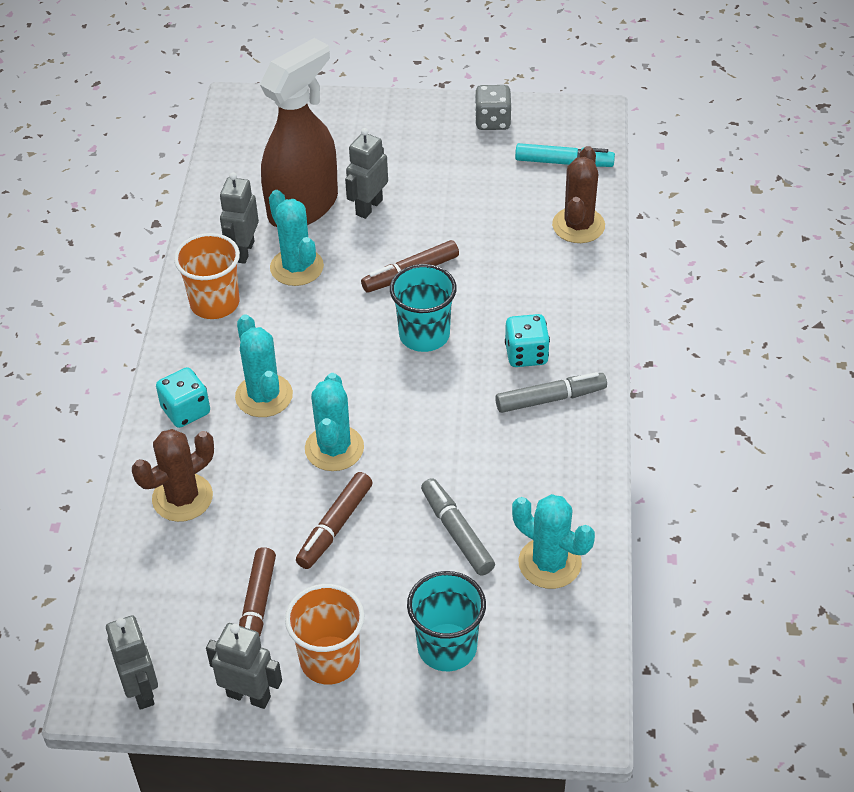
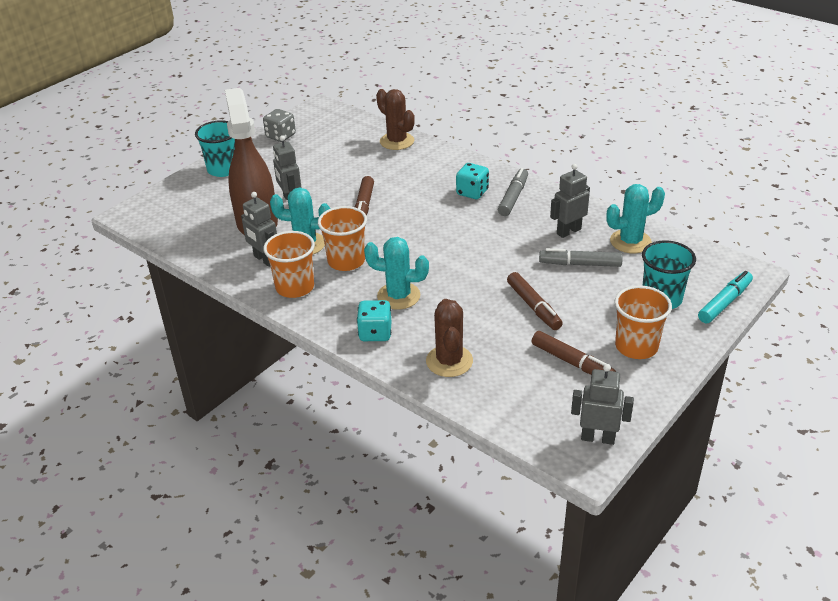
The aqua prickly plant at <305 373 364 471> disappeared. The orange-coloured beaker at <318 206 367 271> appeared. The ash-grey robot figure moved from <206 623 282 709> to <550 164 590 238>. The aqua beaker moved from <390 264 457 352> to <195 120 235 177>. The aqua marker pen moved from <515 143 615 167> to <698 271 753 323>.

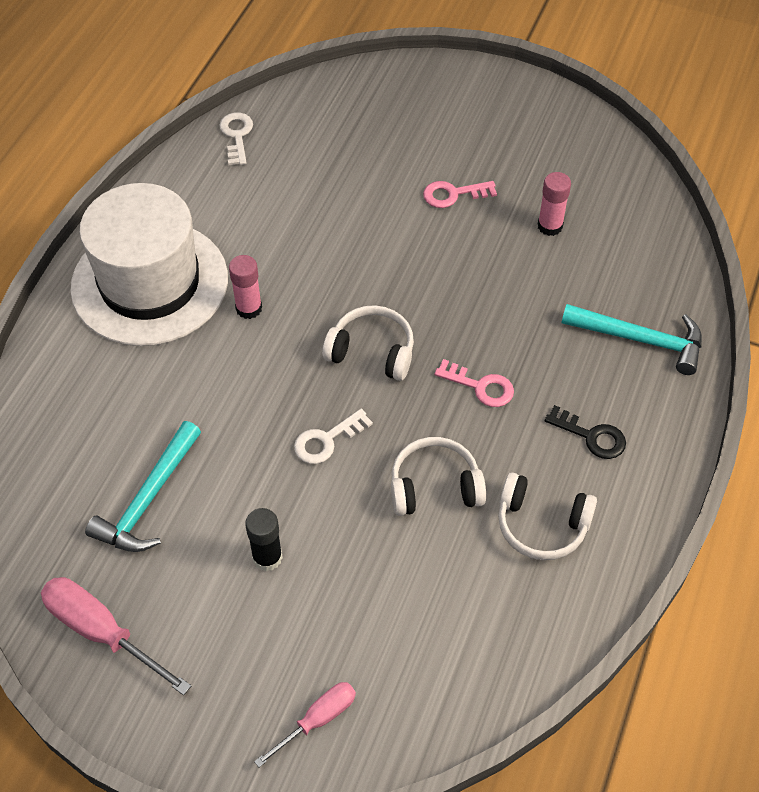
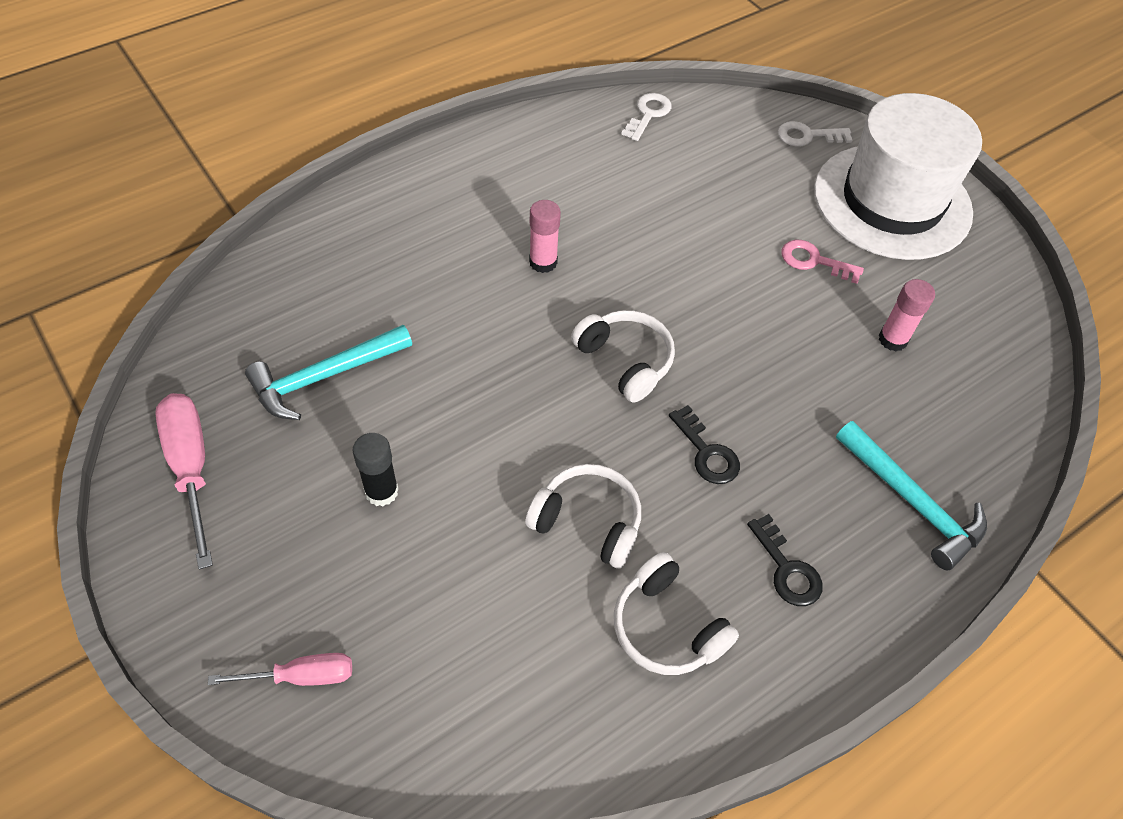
The pure white tall hat moved from <70 183 228 346> to <814 93 982 260>. The pure white key moved from <294 409 373 464> to <778 121 853 147>. The rosy key at <434 359 514 407> became the jet-black key at <669 405 740 484>.

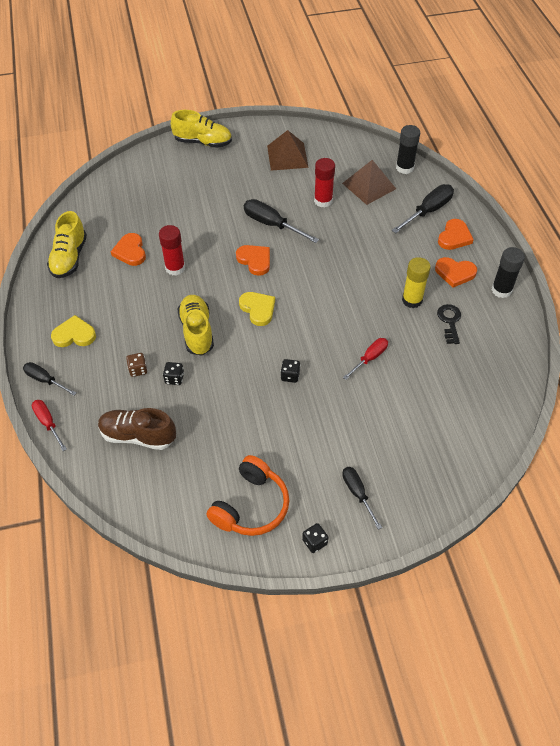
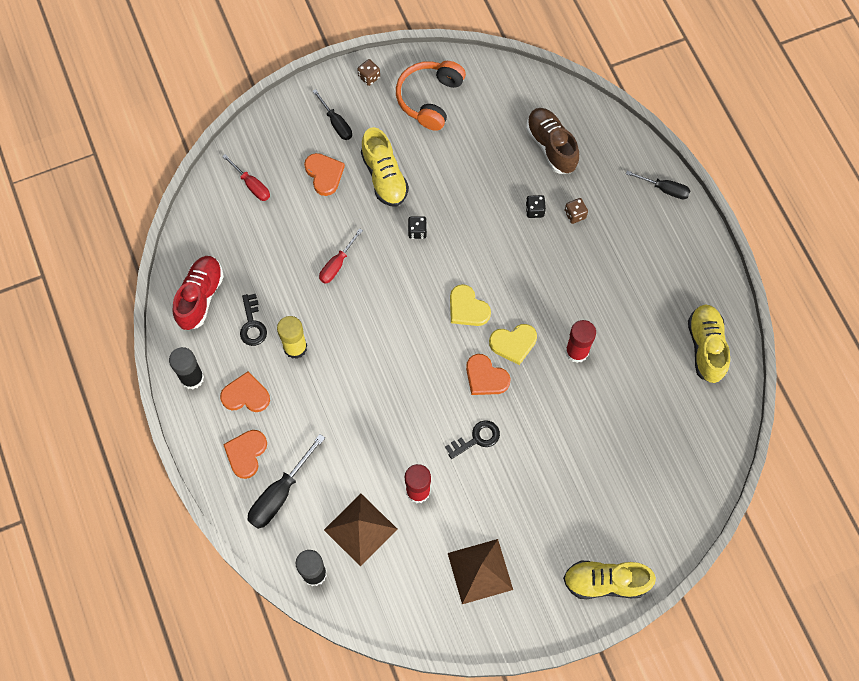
The crimson lace-up shoe at <173 256 224 330> appeared. The crimson flat screwdriver moved from <32 400 67 451> to <222 154 270 201>. The yellow heart shape moved from <51 315 96 347> to <489 324 537 365>. The orange-coloured heart shape moved from <111 233 146 266> to <304 153 345 196>. The yellow lace-up shoe moved from <177 295 214 356> to <361 127 409 207>. The jet-black flat screwdriver at <244 199 319 243> was replaced by the jet-black key at <445 420 500 459>. The jet-black die at <302 523 328 553> became the russet die at <357 59 380 86>. The russet lace-up shoe at <98 408 176 450> turned 120 degrees counterclockwise.

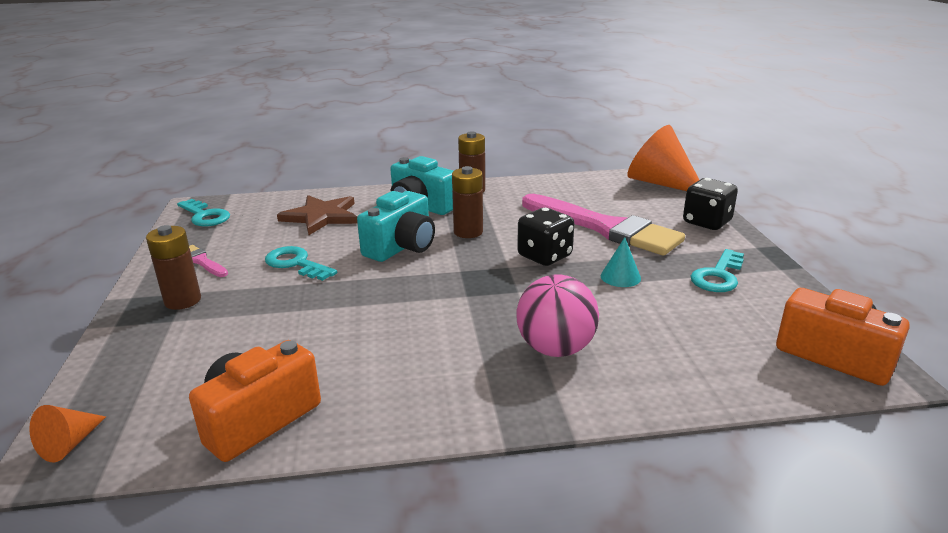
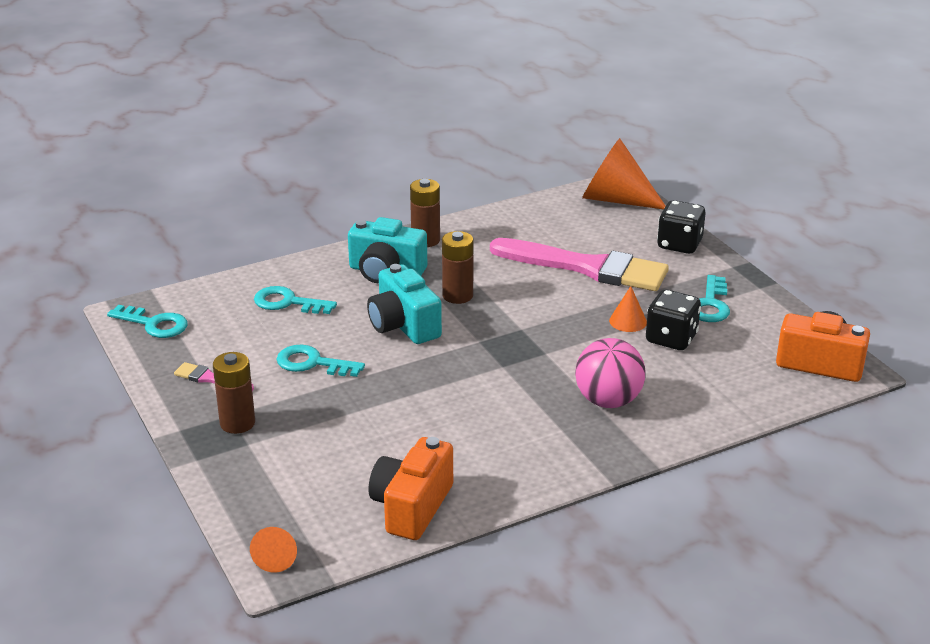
The jet-black die moved from <517 208 574 266> to <646 289 701 350>. The russet five-pointed star at <277 195 357 235> was replaced by the aqua key at <254 286 337 314>. The aqua cone shape at <601 237 641 287> became the orange-coloured cone shape at <609 286 647 332>. The aqua camera at <357 191 435 262> turned 135 degrees clockwise.

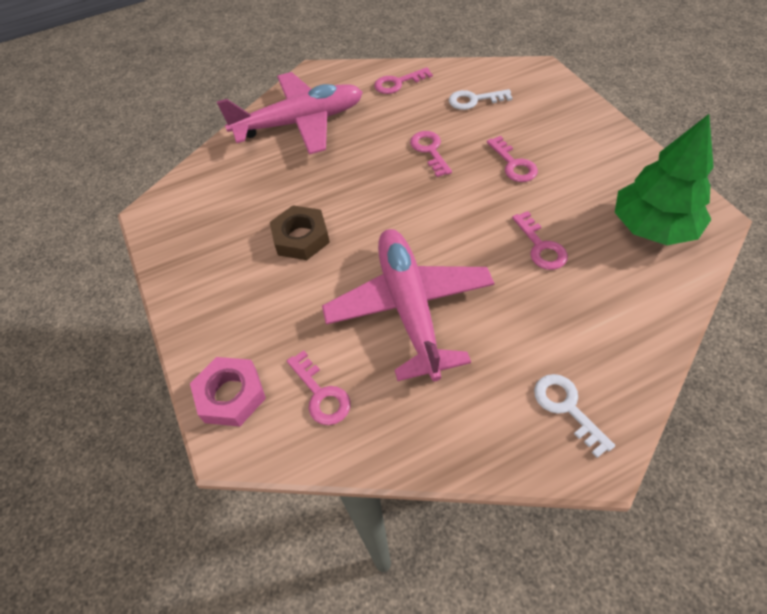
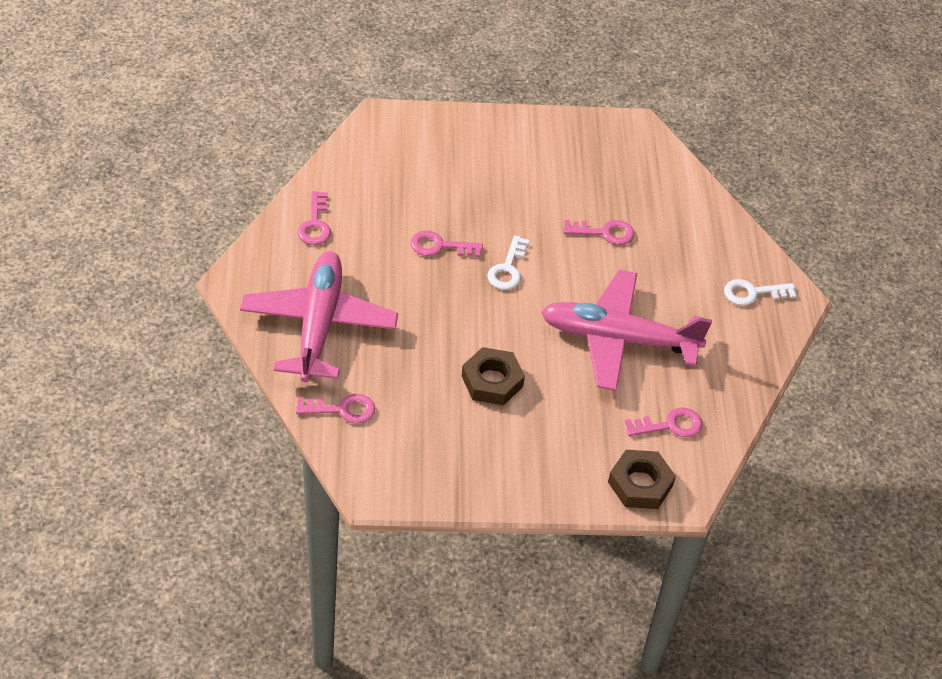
The emerald fir tree at <615 114 714 245> disappeared. The pure white key moved from <449 89 512 110> to <487 236 530 290>. The rosy key moved from <487 136 538 182> to <296 394 375 424>. The rosy hex nut at <190 357 266 426> became the russet hex nut at <608 450 676 509>.

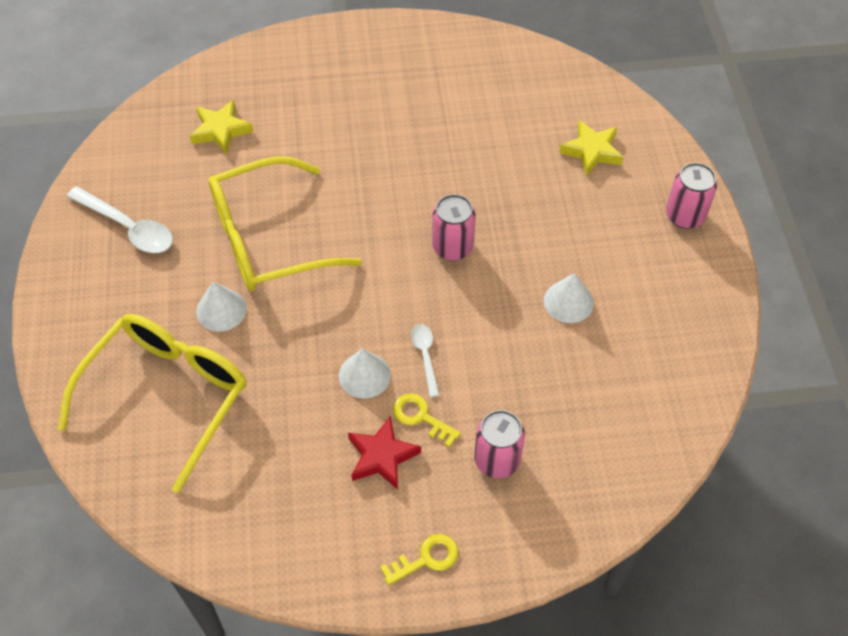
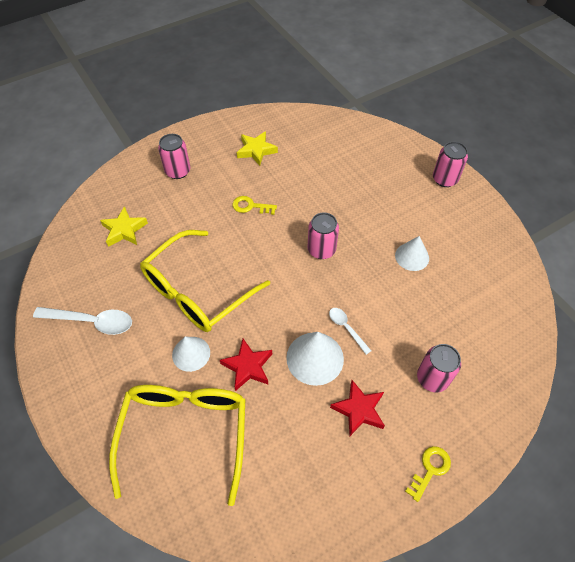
The rosy tin at <158 134 190 179> appeared. The crimson five-pointed star at <220 339 272 391> appeared. The yellow key moved from <393 393 461 447> to <232 196 277 215>. The yellow five-pointed star moved from <559 120 623 176> to <237 131 278 166>. The pure white cone shape at <339 348 391 399> changed to 1.50 times the size.

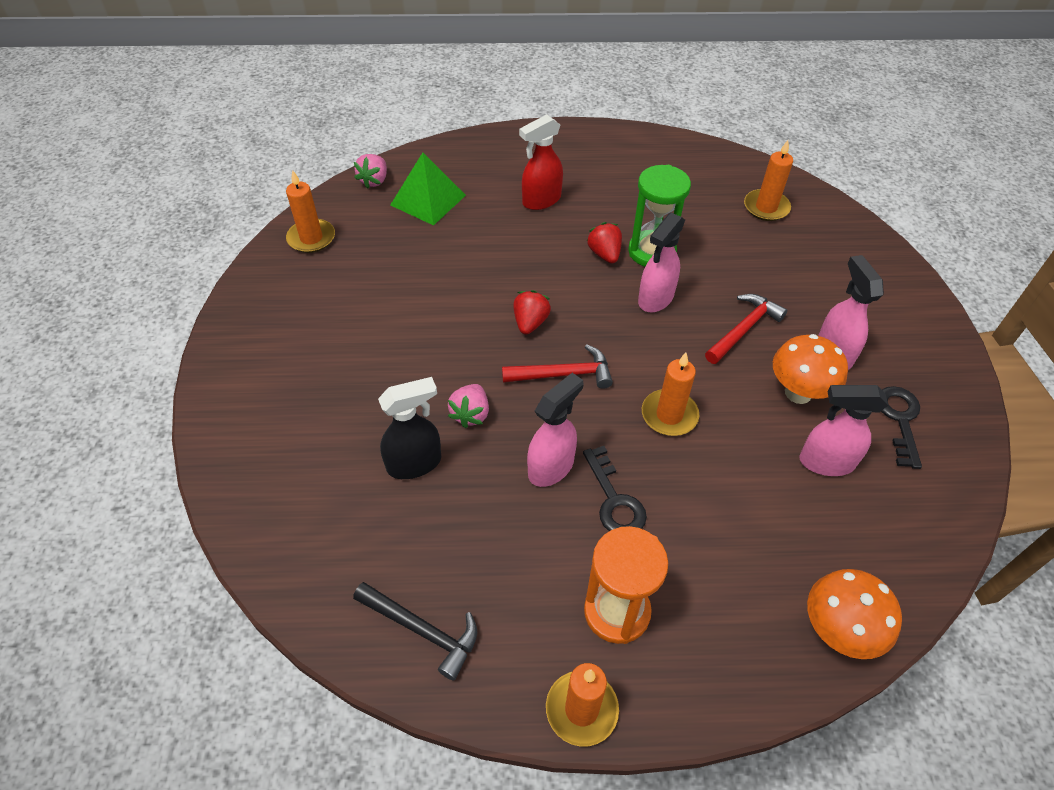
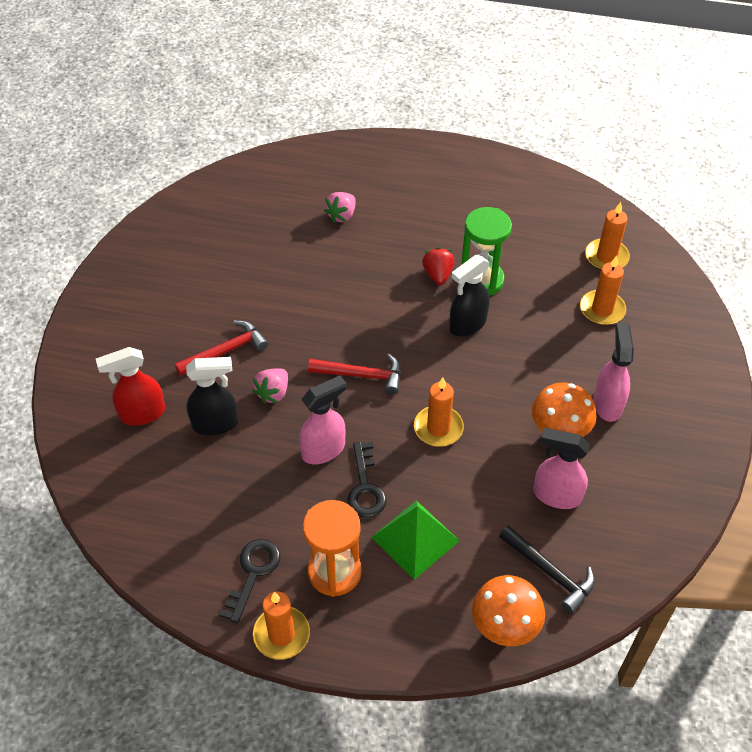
The crimson berry at <513 290 551 335> disappeared. The orange-coloured pillar candle moved from <286 170 335 253> to <580 256 626 325>. The jet-black hammer moved from <353 582 477 681> to <499 525 595 614>. The rosy berry moved from <354 154 387 188> to <324 192 356 223>. The emerald pyramid moved from <391 153 466 226> to <371 500 460 580>. The crimson spray cleaner moved from <519 115 563 210> to <96 347 165 426>. The crimson hammer moved from <705 294 787 364> to <175 320 268 376>. The jet-black key moved from <881 386 922 469> to <219 539 280 624>. The rosy spray cleaner at <638 213 685 313> became the jet-black spray cleaner at <449 255 490 336>.

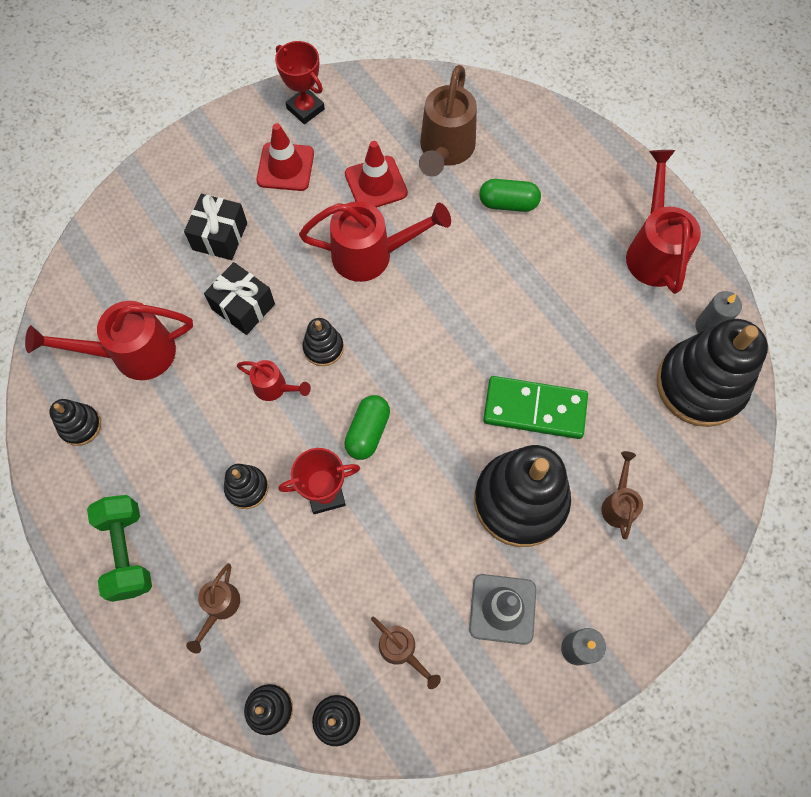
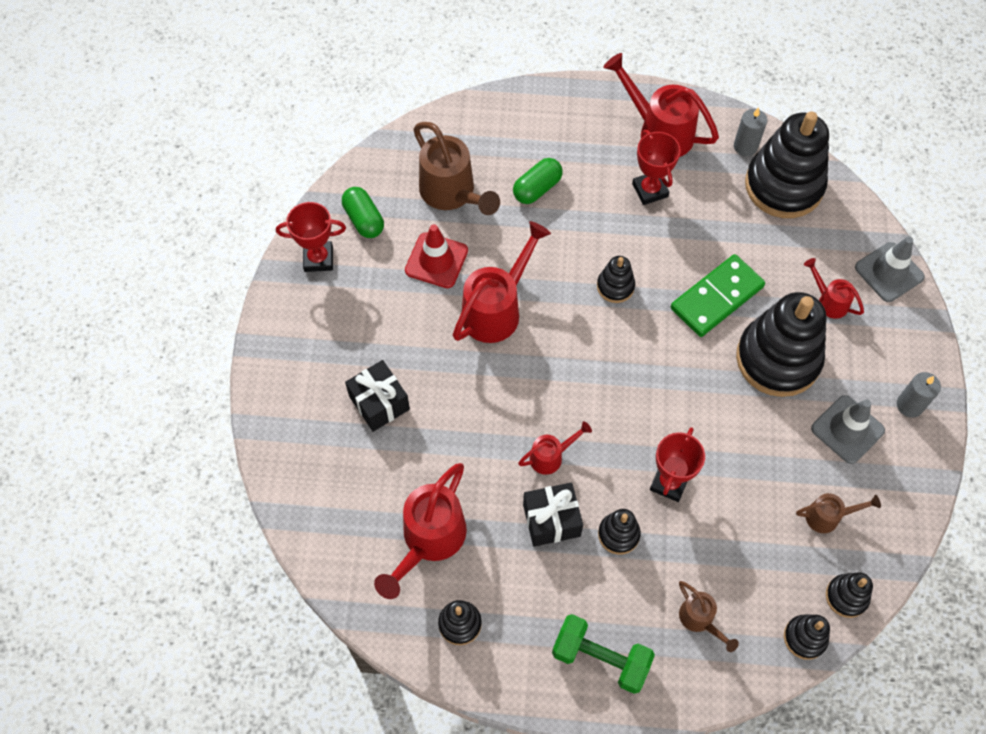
The crimson road cone at <257 123 314 191> disappeared. The crimson award cup at <632 130 681 205> appeared. The ash-grey road cone at <855 236 925 302> appeared. The jet-black present moved from <204 262 275 335> to <523 482 583 547>. The jet-black ring stacker moved from <302 318 344 366> to <597 256 635 303>. The emerald pill shape moved from <344 395 390 460> to <342 187 384 238>. The russet watering can at <601 451 643 539> became the crimson watering can at <804 258 864 319>.

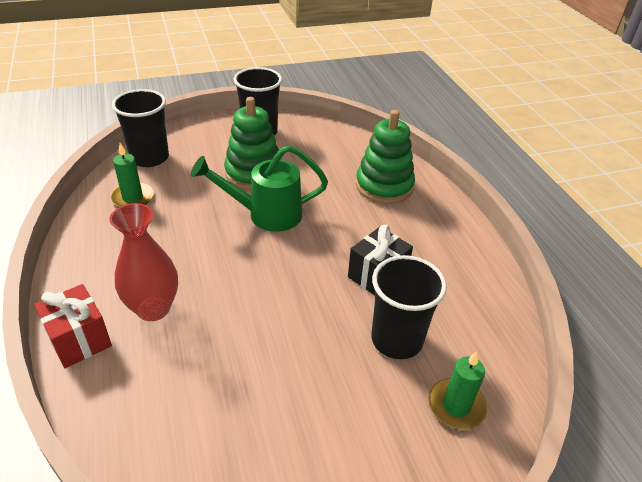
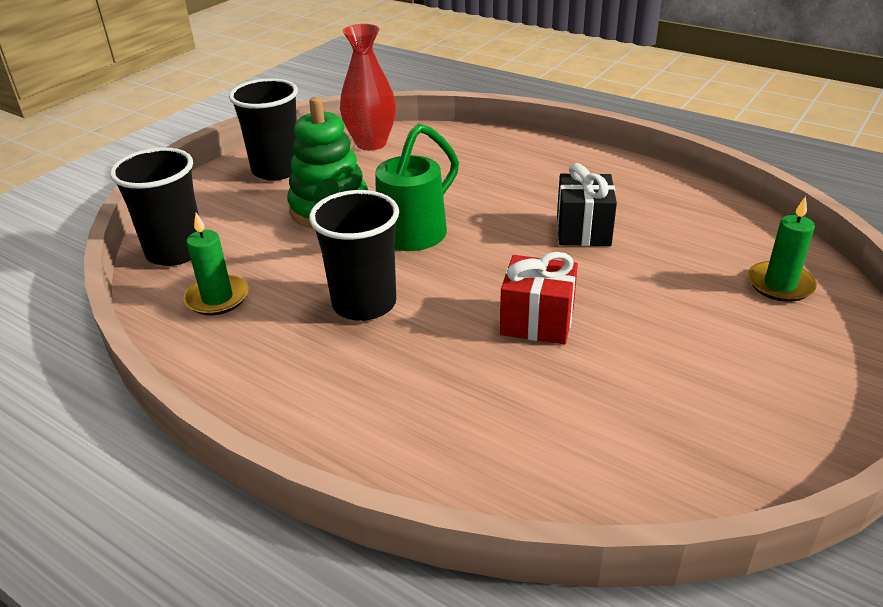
The emerald ring stacker at <356 110 415 204> disappeared. The crimson present moved from <34 284 112 368> to <500 252 578 344>. The crimson flower vase moved from <109 203 178 321> to <340 24 396 151>. The jet-black beaker moved from <372 255 447 359> to <309 190 399 321>.

